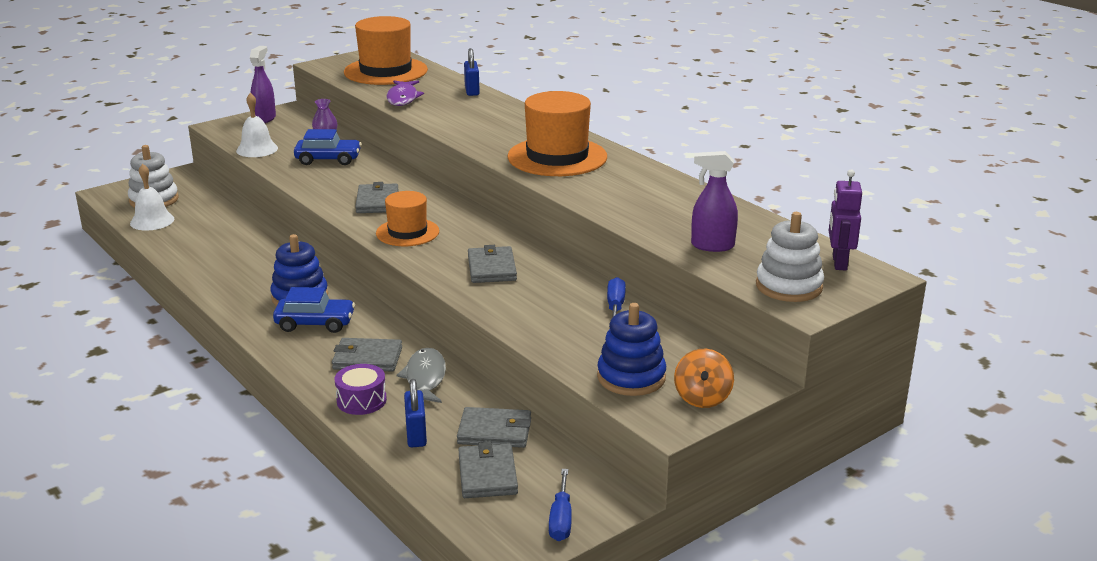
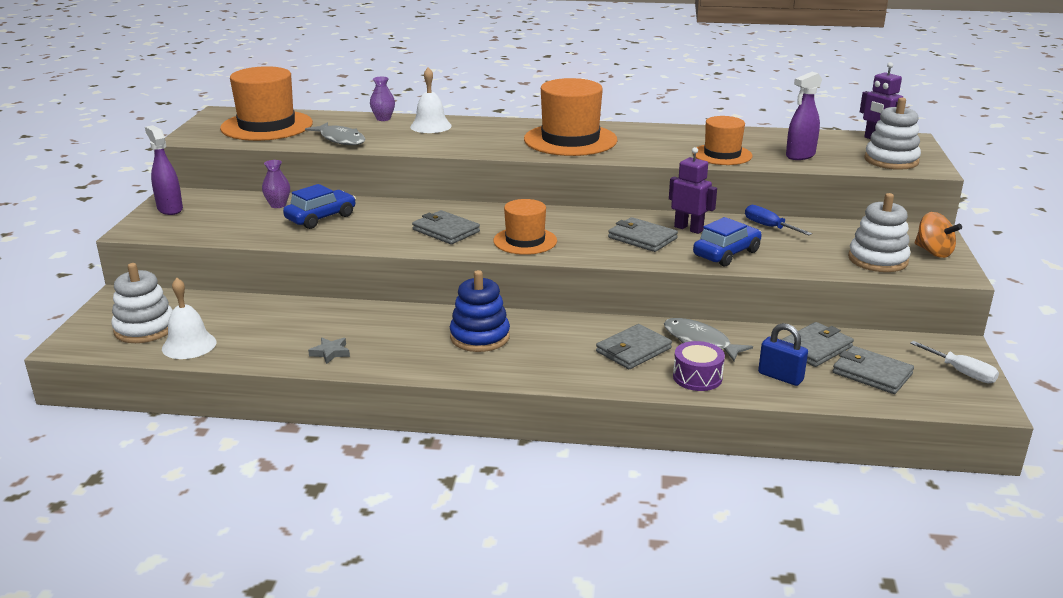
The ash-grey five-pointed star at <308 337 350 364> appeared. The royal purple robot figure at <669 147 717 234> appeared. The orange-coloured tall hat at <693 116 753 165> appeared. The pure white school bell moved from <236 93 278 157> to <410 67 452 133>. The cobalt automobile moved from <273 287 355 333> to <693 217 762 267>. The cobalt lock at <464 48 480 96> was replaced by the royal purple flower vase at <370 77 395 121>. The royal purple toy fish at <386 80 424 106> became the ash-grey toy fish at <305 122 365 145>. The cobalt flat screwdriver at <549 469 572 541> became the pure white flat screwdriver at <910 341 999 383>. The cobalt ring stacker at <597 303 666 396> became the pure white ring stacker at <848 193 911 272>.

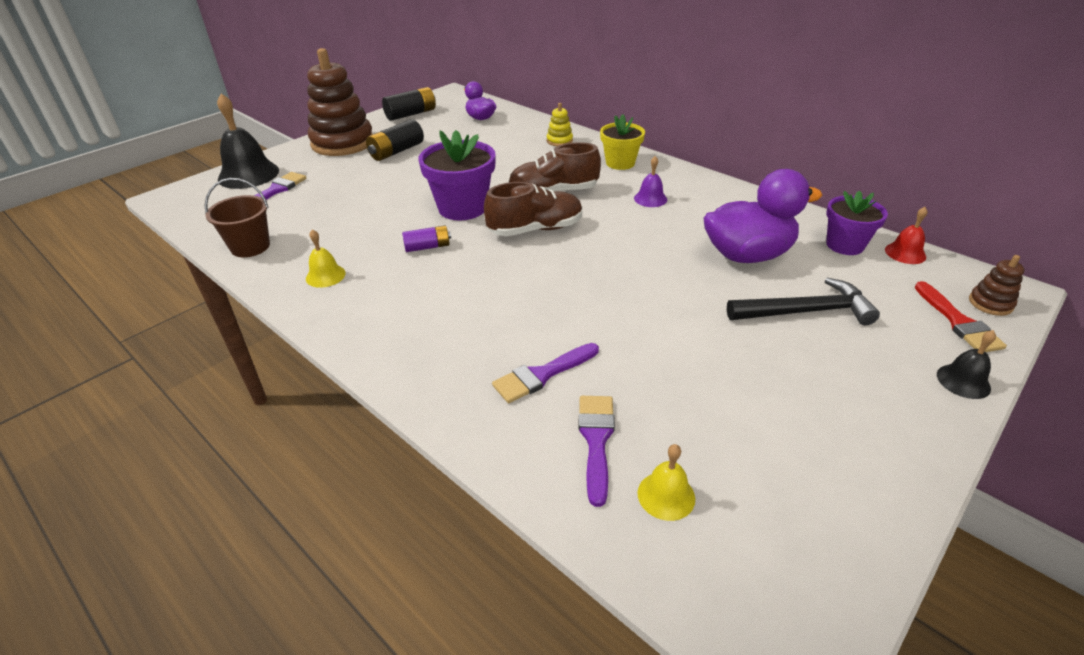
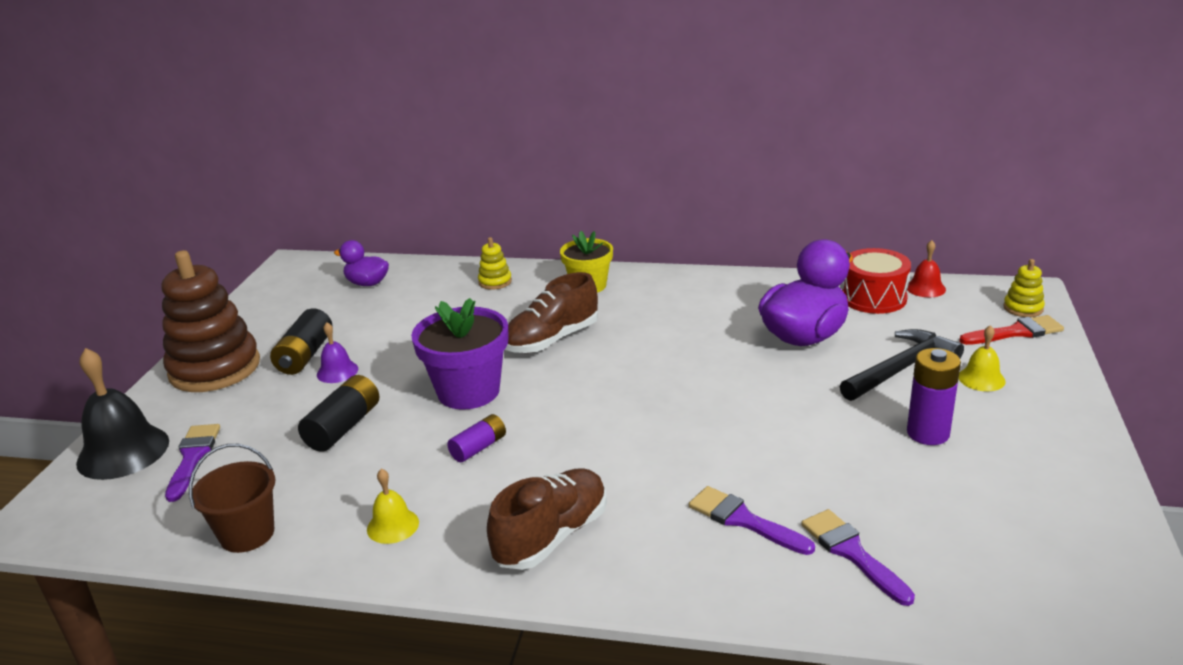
The jet-black school bell at <937 330 996 399> disappeared. The royal purple AA battery at <907 348 961 445> appeared. The jet-black AA battery moved from <382 87 436 121> to <298 375 379 452>. The russet lace-up shoe moved from <484 182 583 236> to <487 468 607 570>. The royal purple school bell moved from <634 156 667 207> to <317 322 358 383>. The yellow school bell moved from <638 444 695 521> to <959 325 1006 391>. The royal purple plant pot at <826 191 888 255> was replaced by the crimson snare drum at <842 248 911 314>. The russet ring stacker at <969 255 1025 316> became the yellow ring stacker at <1004 259 1045 317>. The royal purple paint brush at <492 343 599 403> turned 105 degrees clockwise. The crimson paint brush at <914 281 1007 352> turned 60 degrees counterclockwise.

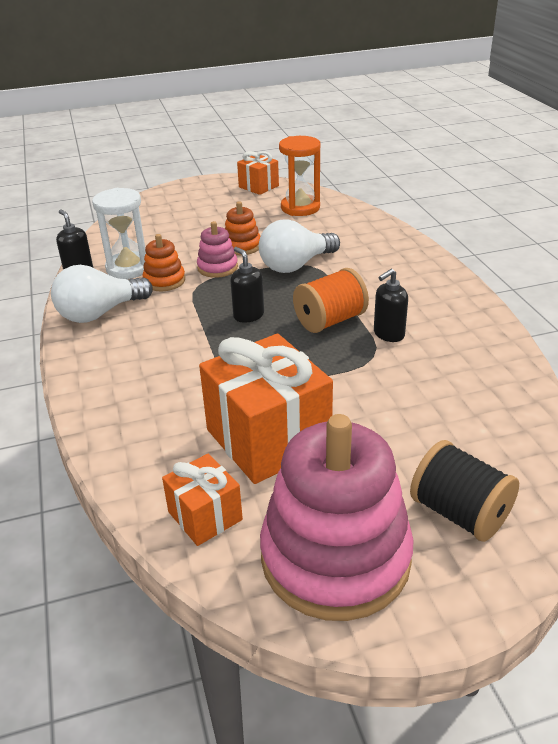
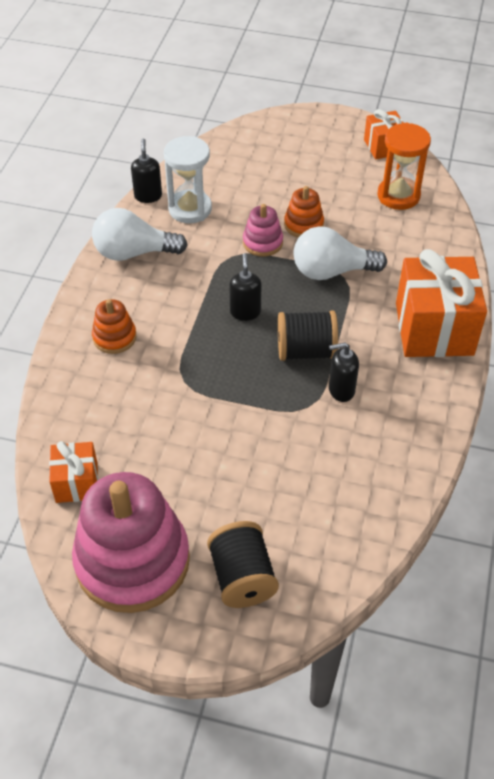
The orange-coloured ring stacker moved from <143 234 185 291> to <92 299 136 354>. The orange-coloured present moved from <199 334 333 484> to <396 249 487 357>. The orange-coloured spool at <293 268 369 333> became the jet-black spool at <278 310 338 361>.

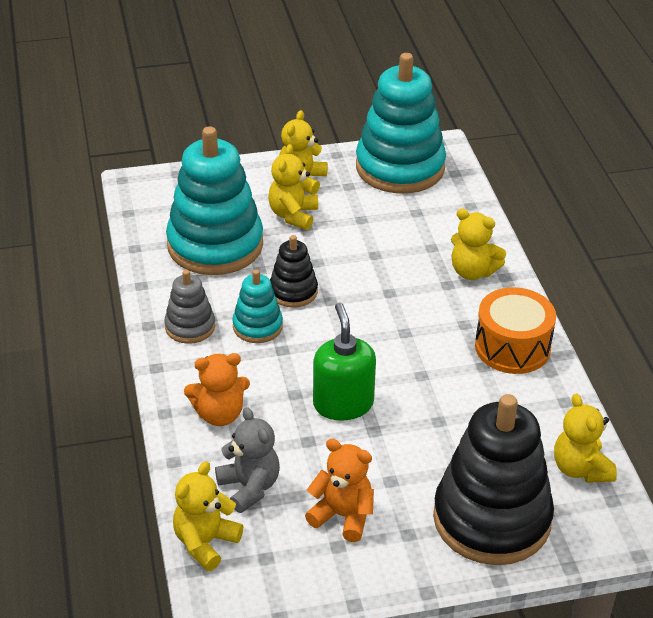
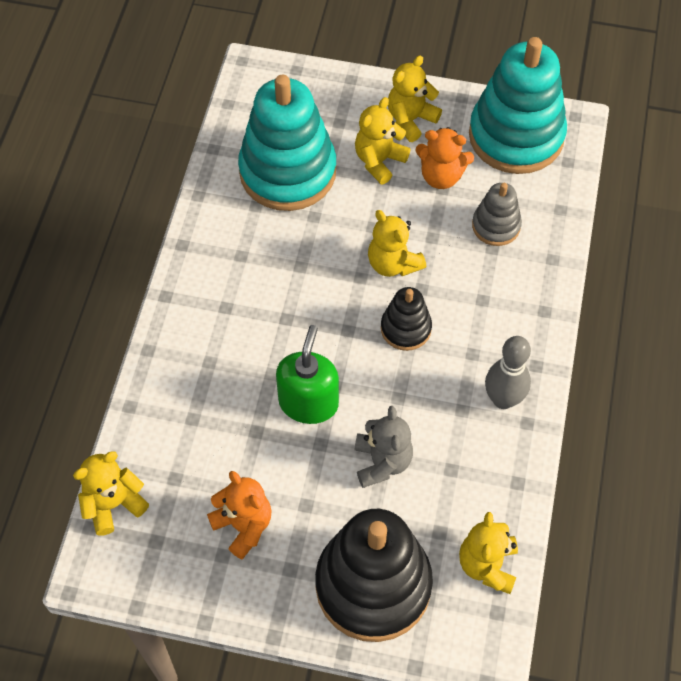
The aqua ring stacker at <232 269 283 343> disappeared. The ash-grey ring stacker moved from <164 270 215 344> to <472 183 522 246>. The orange-coloured teddy bear moved from <184 353 250 426> to <415 127 474 189>. The ash-grey teddy bear moved from <215 407 280 513> to <355 406 413 488>. The jet-black ring stacker moved from <270 235 318 307> to <381 287 432 351>. The yellow teddy bear moved from <451 209 506 280> to <368 210 426 277>. The orange-coloured snare drum at <475 287 556 374> was replaced by the ash-grey bowling pin at <485 336 531 409>.

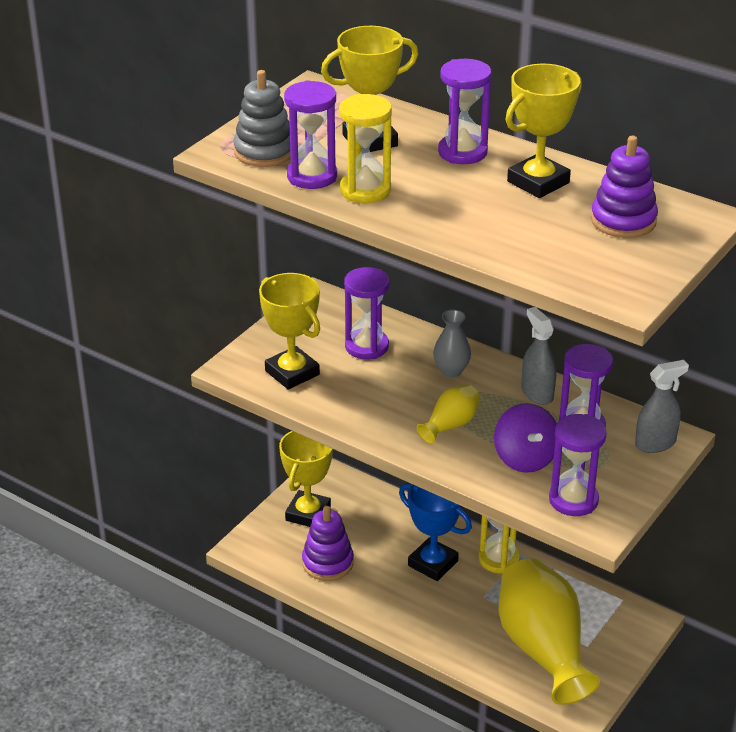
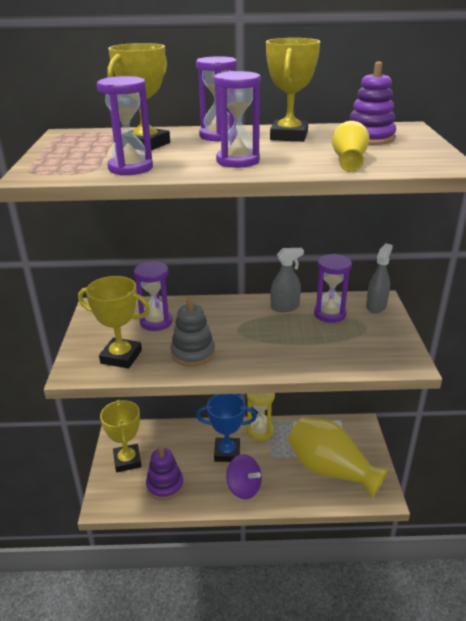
The yellow sandglass at <339 94 392 203> disappeared. The ash-grey flower vase at <433 310 471 377> disappeared. The ash-grey ring stacker moved from <233 70 291 167> to <171 298 215 367>. The yellow flower vase moved from <417 384 480 444> to <332 121 369 172>. The royal purple toy top moved from <494 403 557 473> to <226 454 262 499>. The royal purple sandglass moved from <549 414 607 516> to <214 71 261 168>. The ash-grey spray cleaner at <521 307 556 405> turned 135 degrees clockwise.

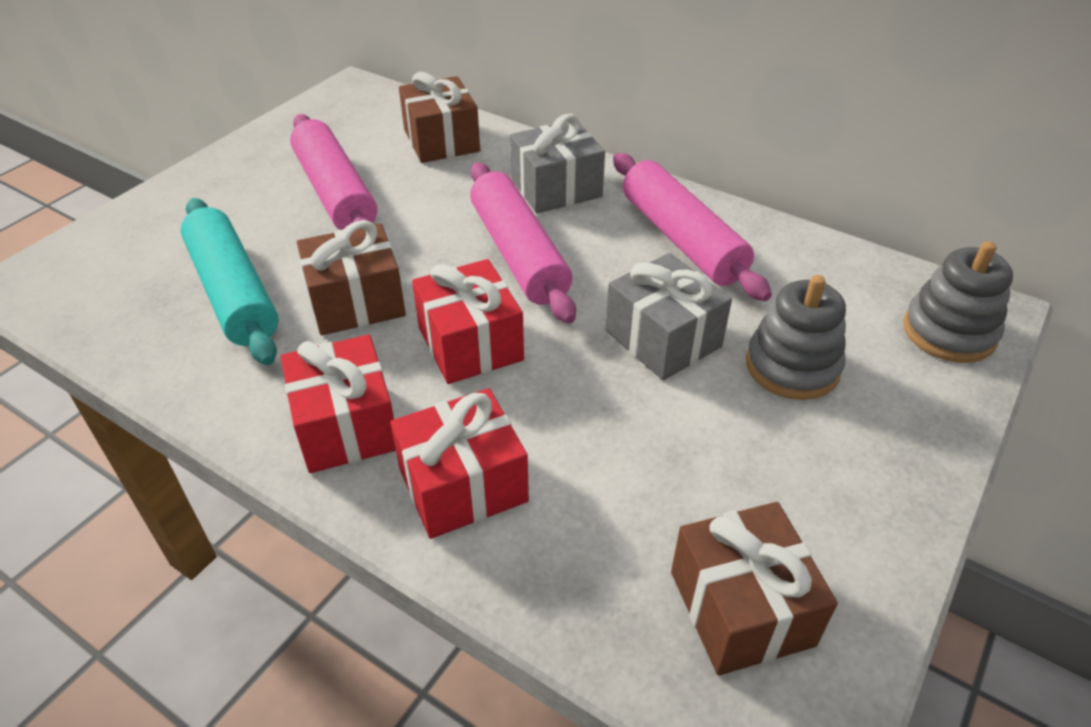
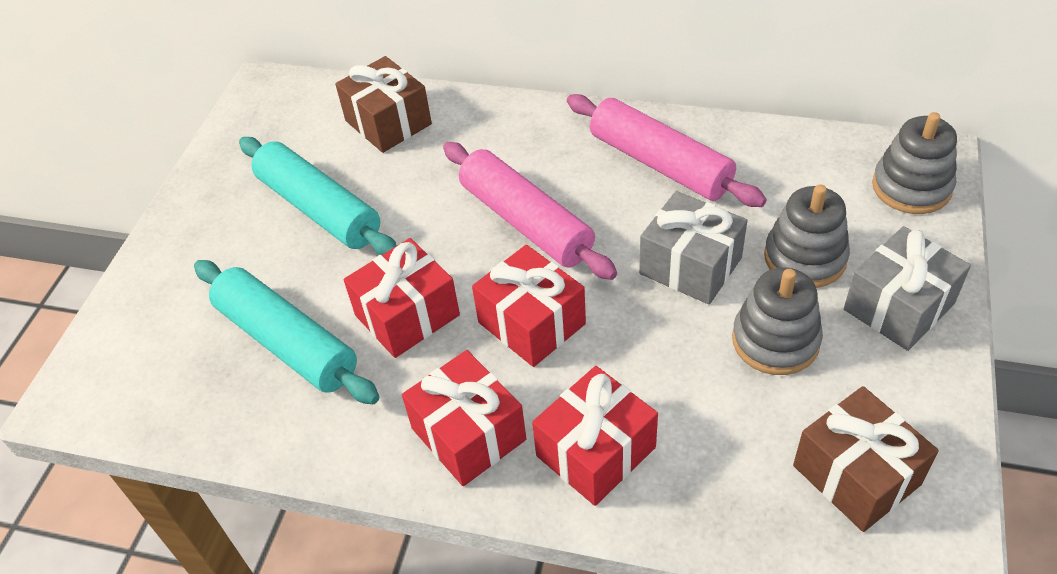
The ash-grey ring stacker at <732 267 823 375> appeared. The ash-grey present moved from <510 114 605 213> to <844 226 971 351>. The rosy rolling pin at <290 114 377 230> became the aqua rolling pin at <239 137 397 255>. The russet present at <297 220 406 335> became the crimson present at <344 238 460 358>.

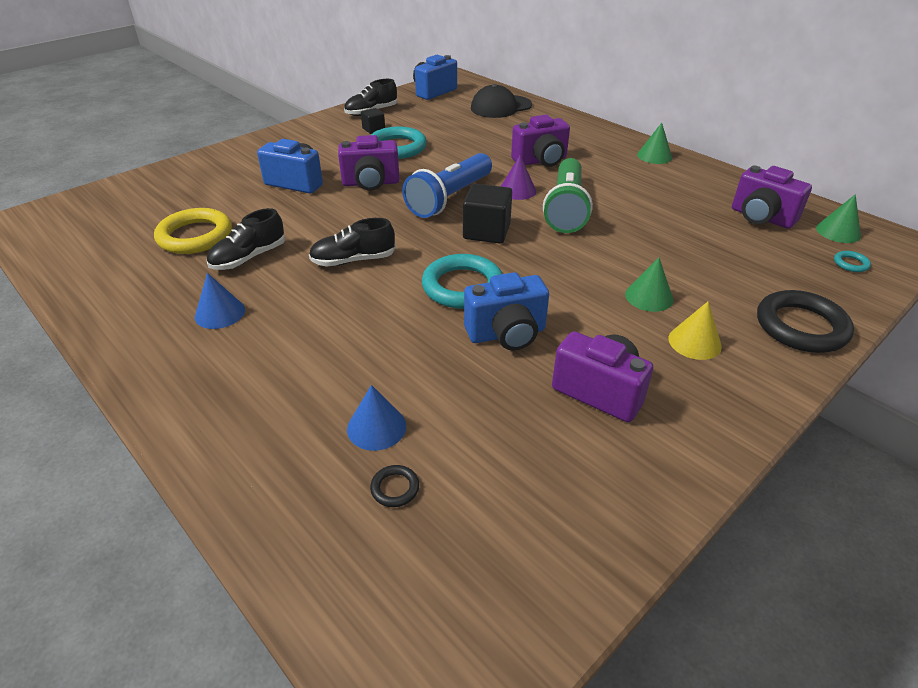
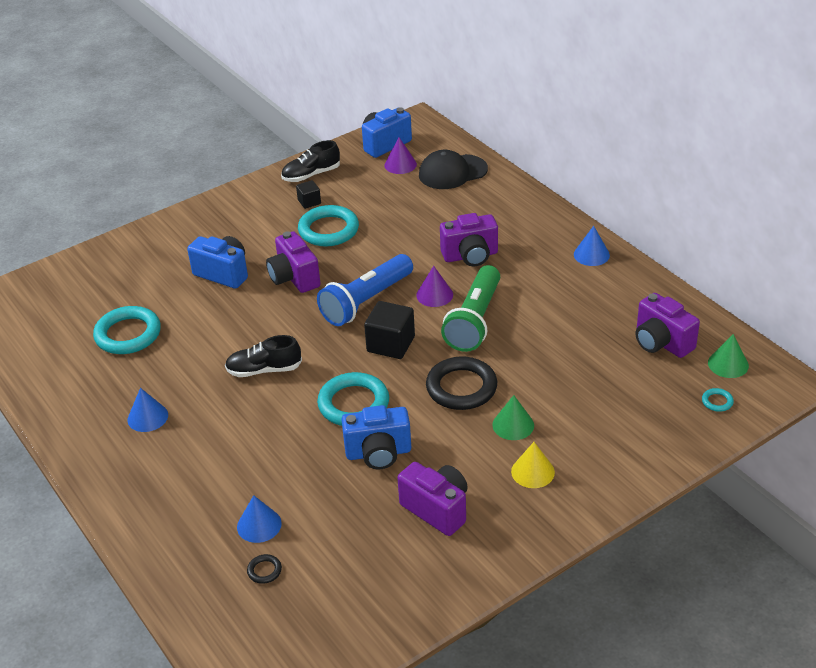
The jet-black lace-up shoe at <207 208 285 270> disappeared. The royal purple cone shape at <384 137 417 174> appeared. The jet-black hoop moved from <757 290 854 353> to <426 356 497 410>. The yellow hoop at <154 208 232 254> became the aqua hoop at <93 306 161 354>. The emerald cone shape at <637 123 672 164> became the cobalt cone shape at <574 226 610 266>. The royal purple camera at <338 135 400 191> turned 60 degrees clockwise.

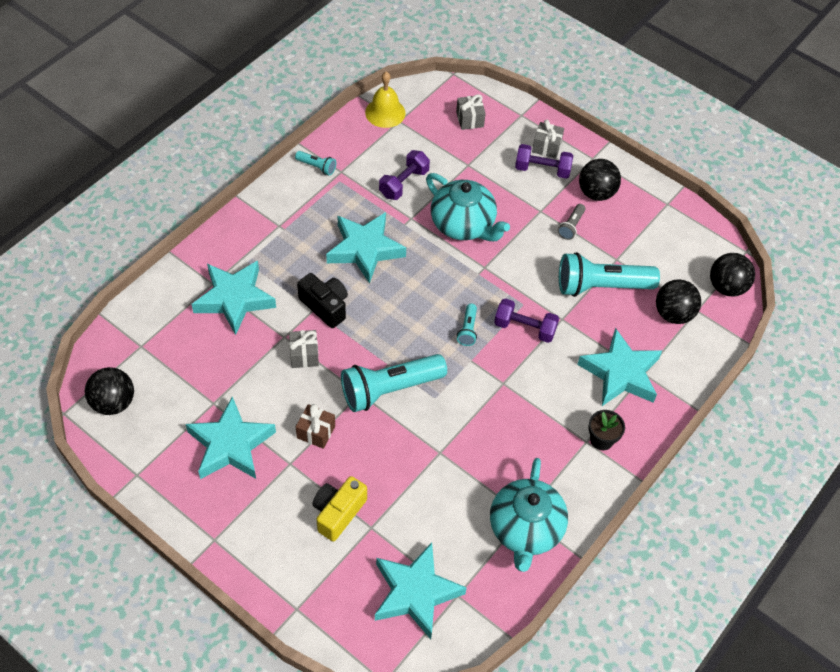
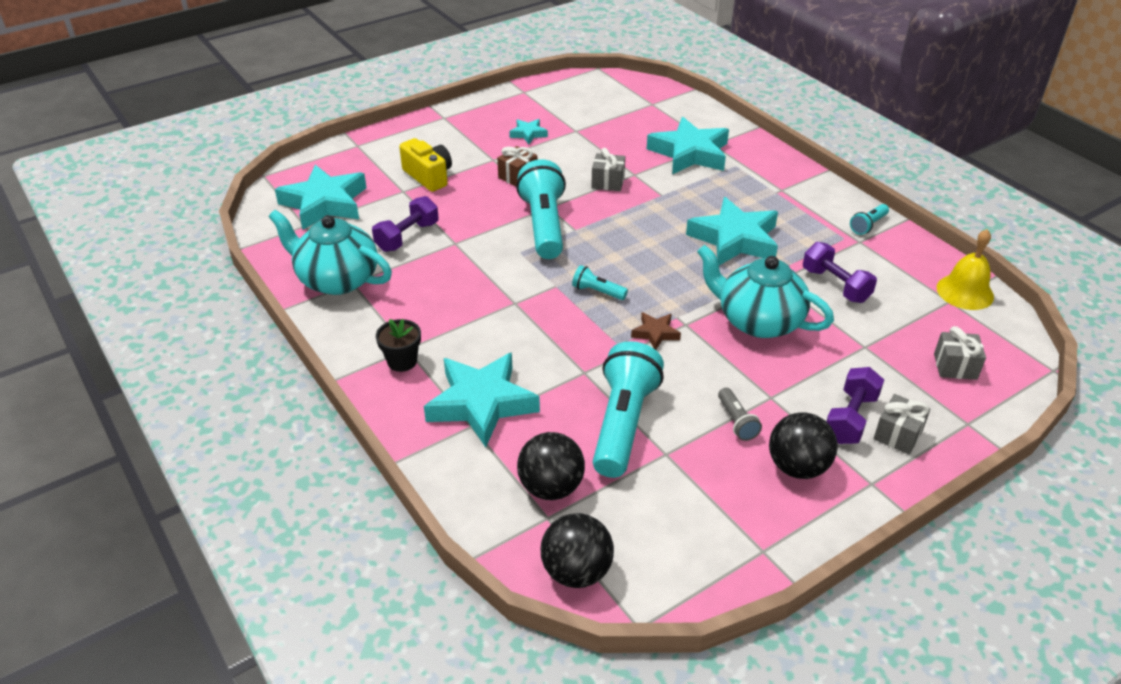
The jet-black play ball at <85 367 134 415> disappeared. The jet-black camera at <297 273 348 328> disappeared. The russet five-pointed star at <631 312 681 350> appeared. The royal purple hand weight moved from <494 298 559 343> to <372 196 439 252>. The aqua china teapot at <426 173 510 241> turned 60 degrees clockwise. The ash-grey torch at <558 204 585 240> turned 150 degrees counterclockwise. The aqua five-pointed star at <186 396 276 479> changed to 0.47 times the size.

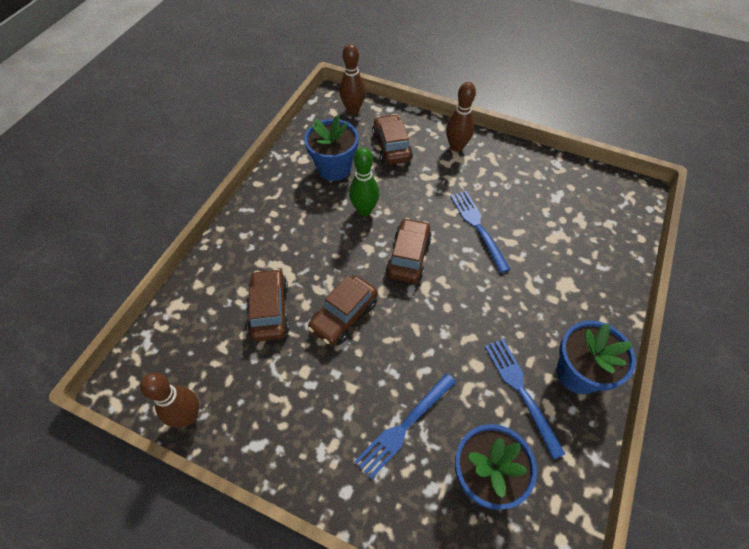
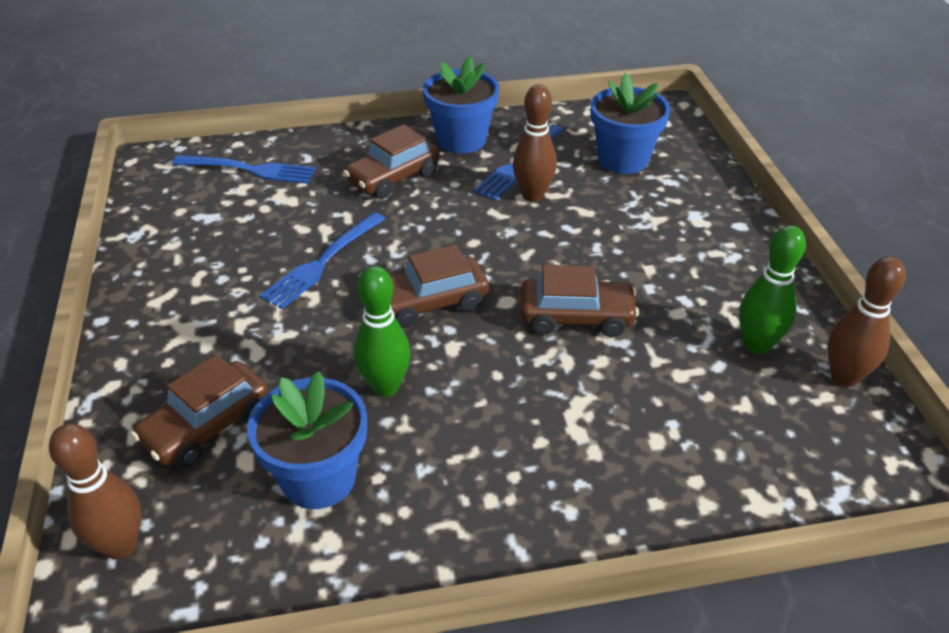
The emerald bowling pin at <739 225 806 354> appeared. The russet automobile moved from <247 269 290 341> to <343 124 440 199>. The cobalt fork moved from <354 373 456 479> to <172 155 316 184>. The russet bowling pin moved from <446 82 476 152> to <513 84 557 202>.

